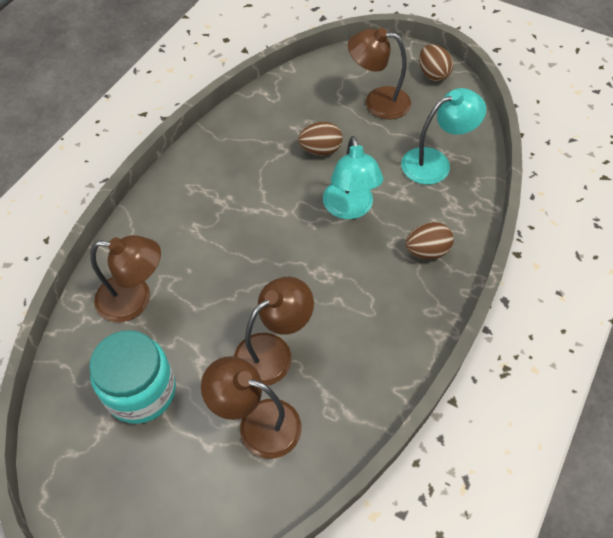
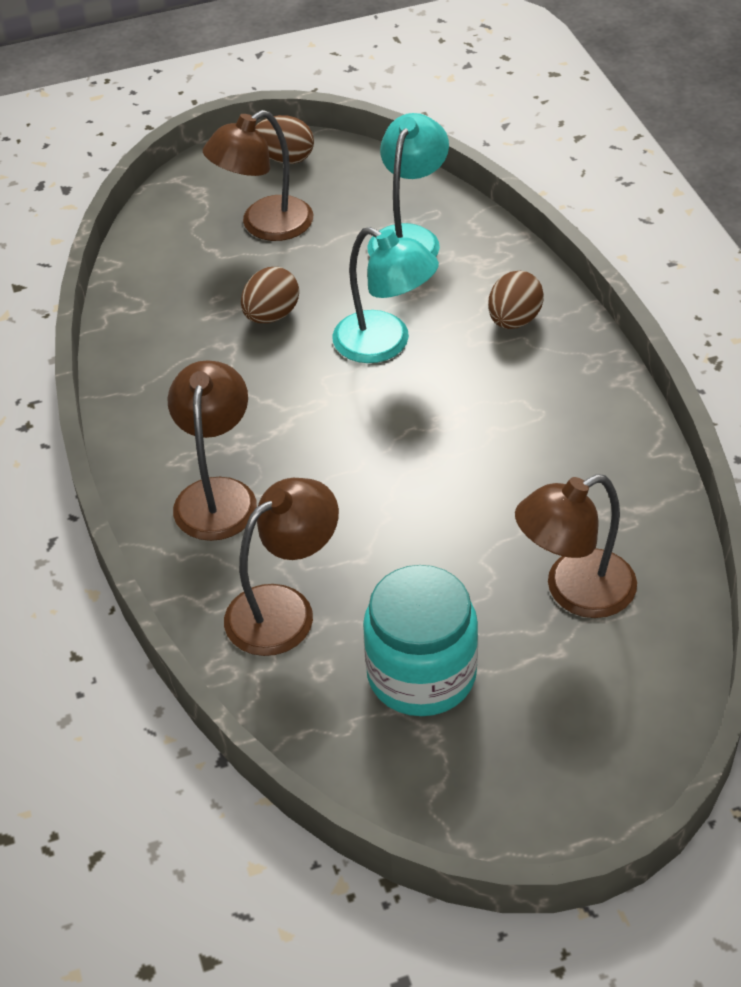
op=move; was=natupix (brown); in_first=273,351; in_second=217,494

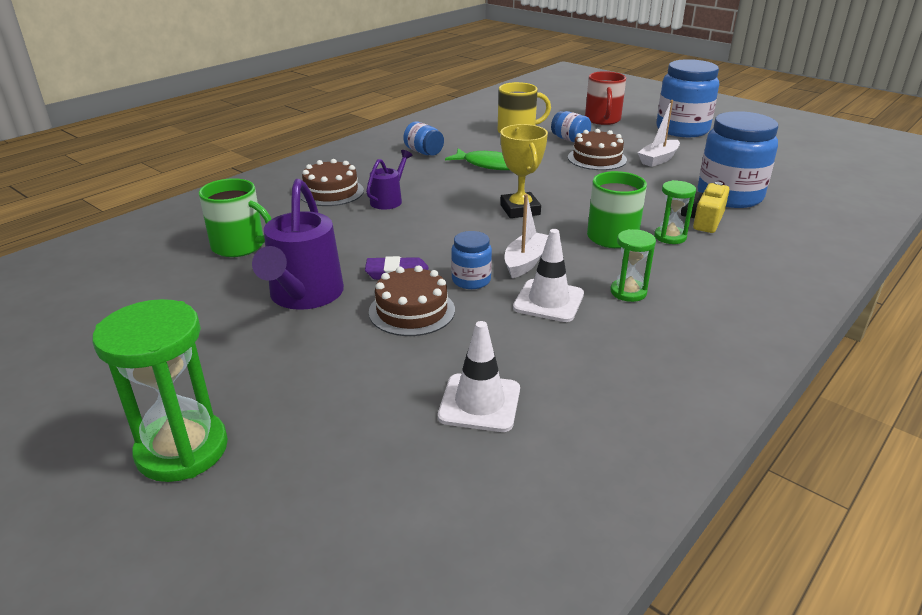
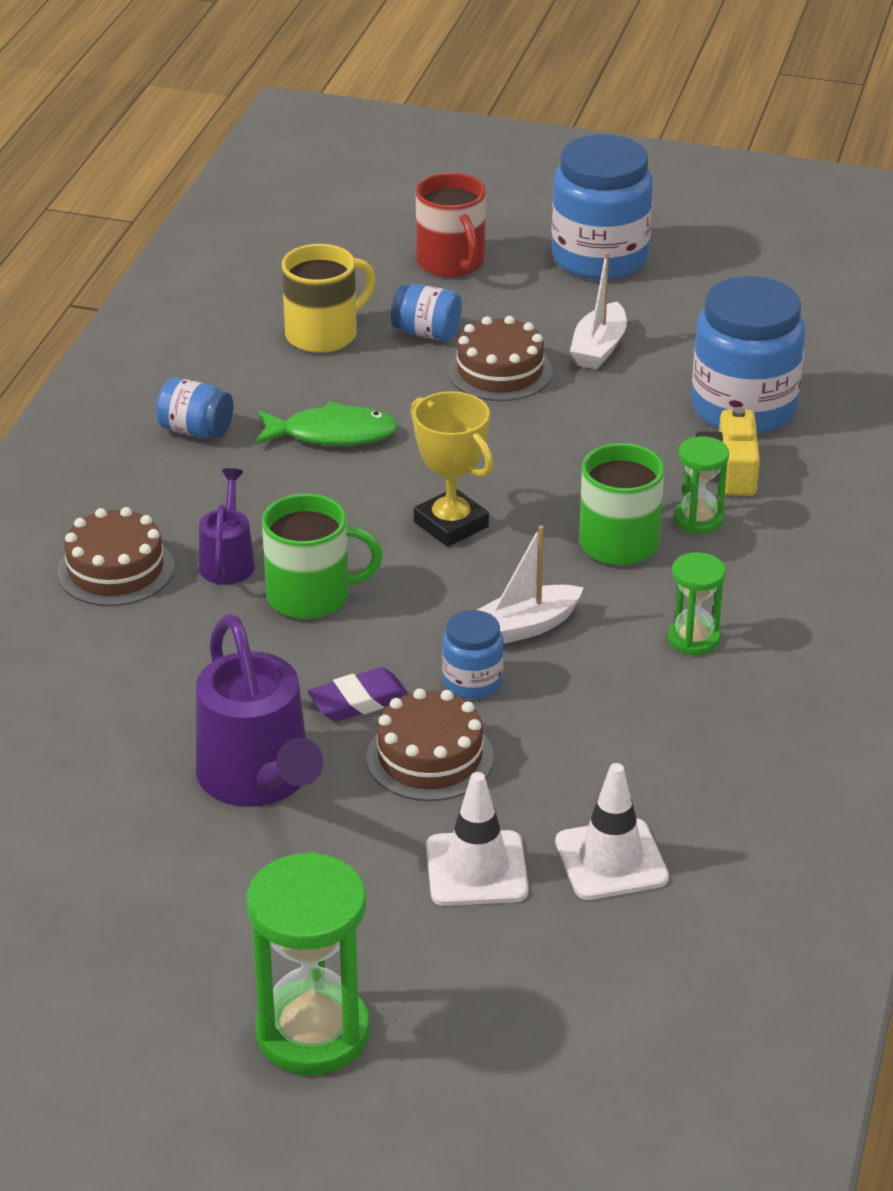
op=move; was=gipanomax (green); in_first=239,246; in_second=311,596
op=move; was=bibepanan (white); in_first=548,301; in_second=476,869
op=rotate; was=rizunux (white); in_first=525,262; in_second=526,626; clockwise=-120

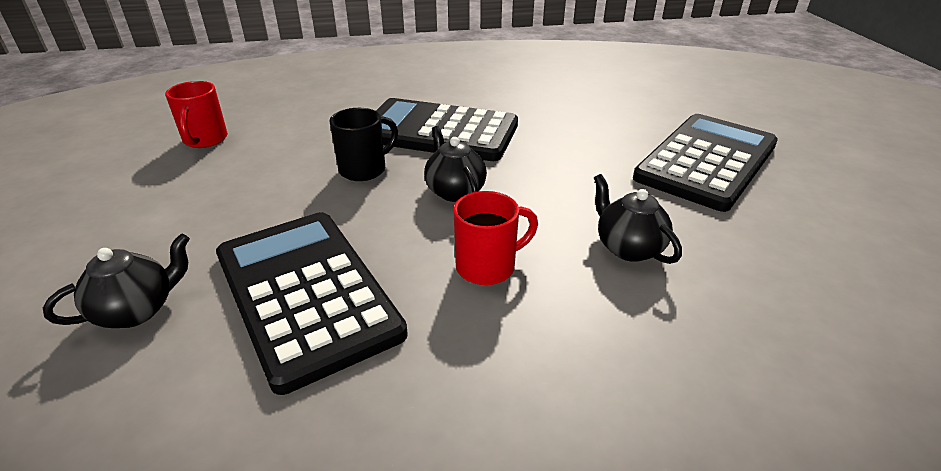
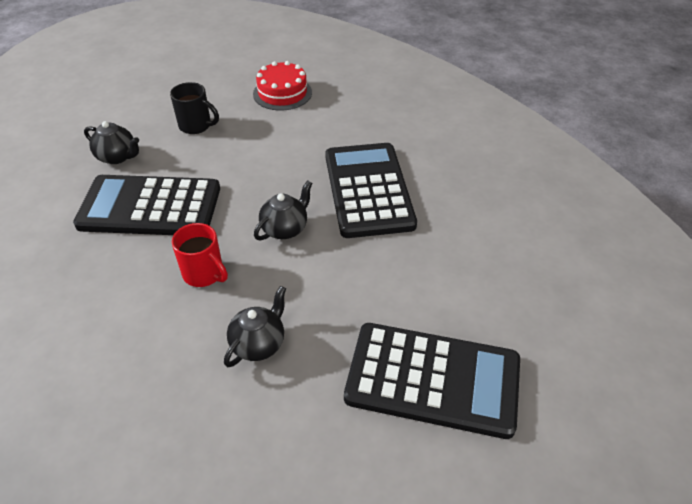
op=move; was=gipanomax (black); in_first=364,169; in_second=196,126
op=replace; was=gipanomax (red); now=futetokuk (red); in_first=205,140; in_second=282,93
op=rotate; was=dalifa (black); in_first=306,293; in_second=150,207; clockwise=-120

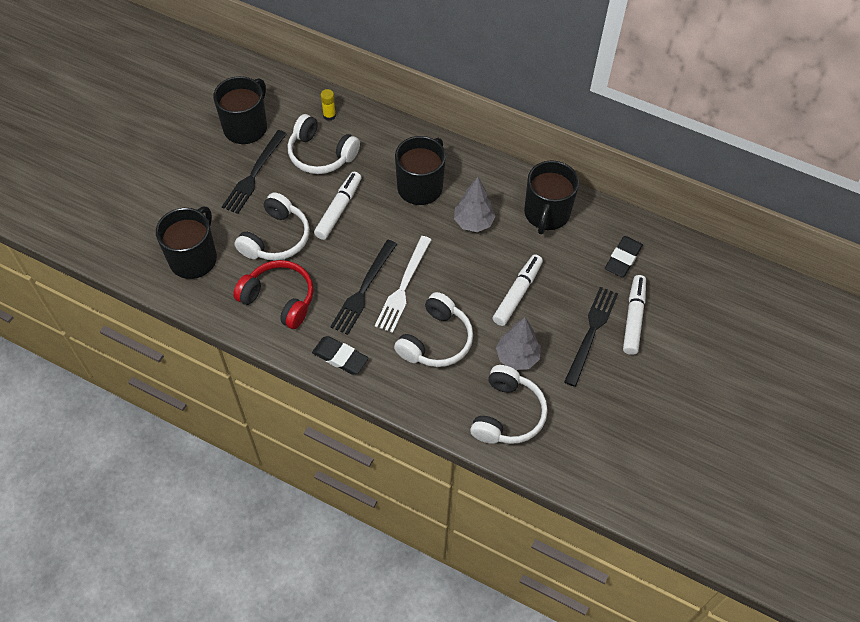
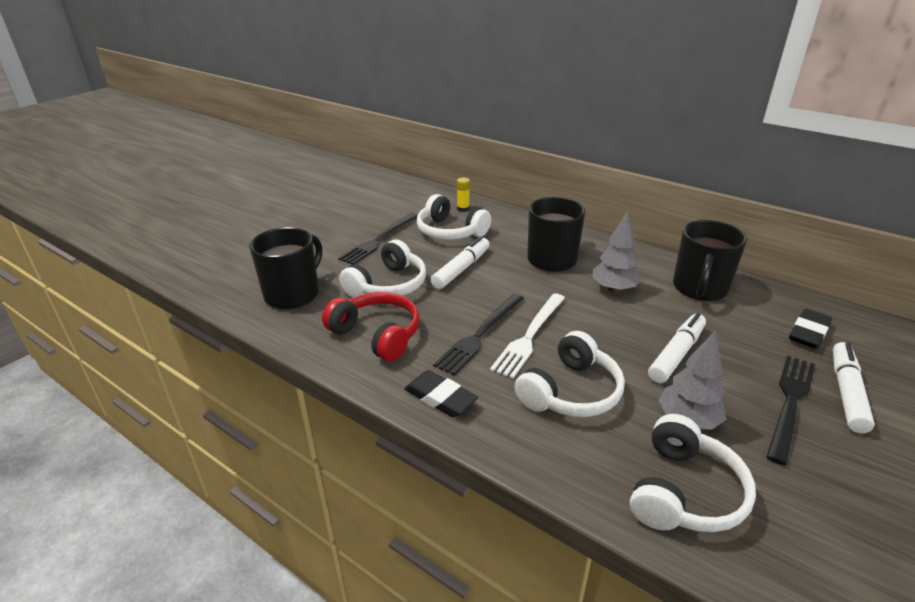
op=delete; was=gipanomax (black); in_first=246,127

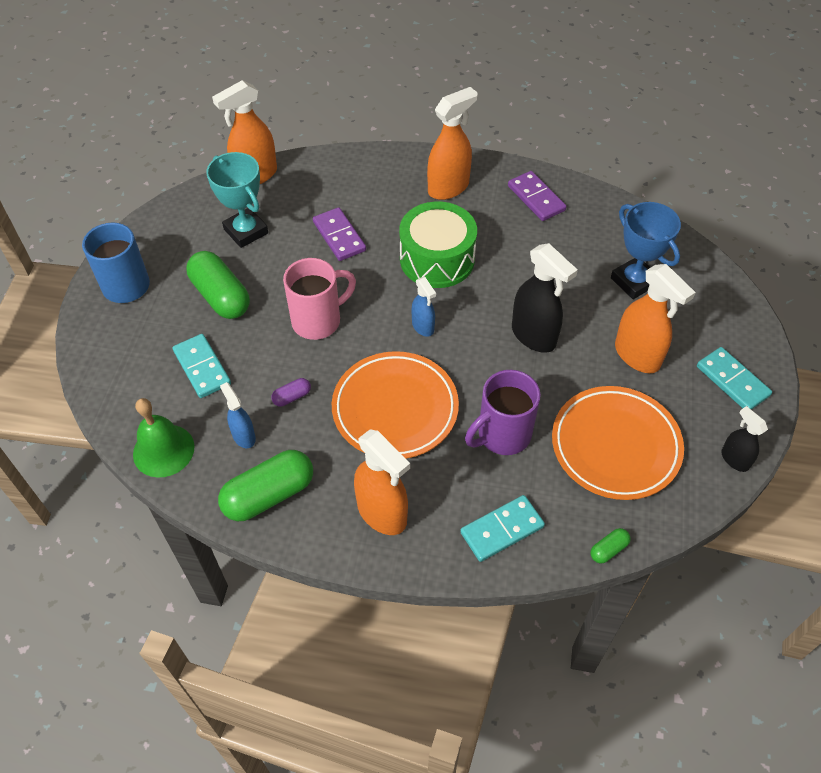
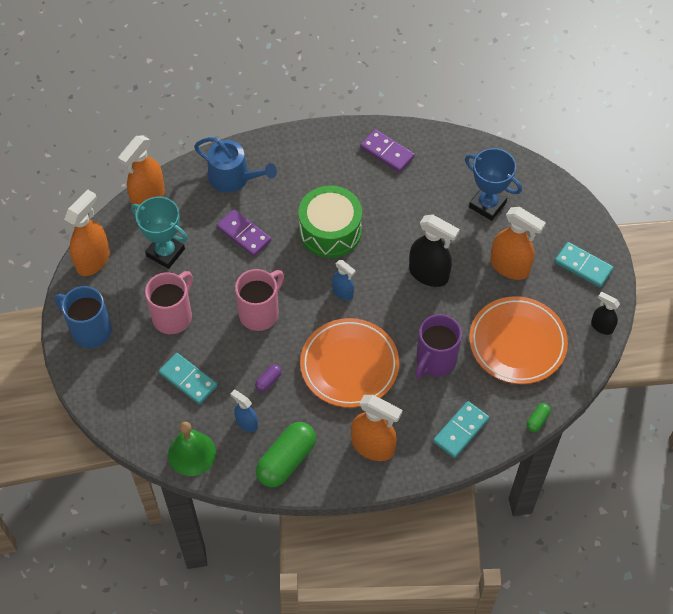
op=insert; now=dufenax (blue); in_second=233,177
op=move; was=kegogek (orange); in_first=448,187; in_second=93,260
op=replace; was=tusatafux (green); now=gipanomax (pink); in_first=221,296; in_second=173,316

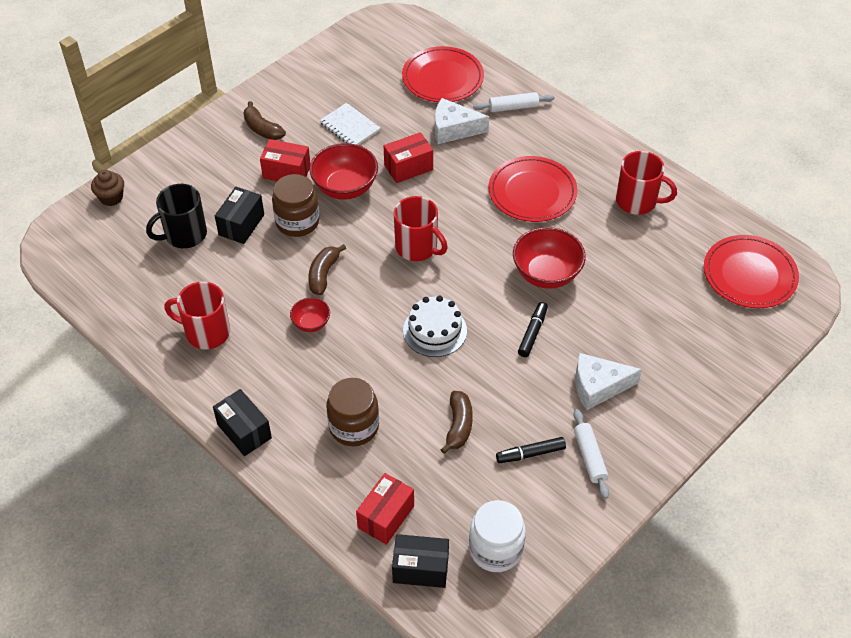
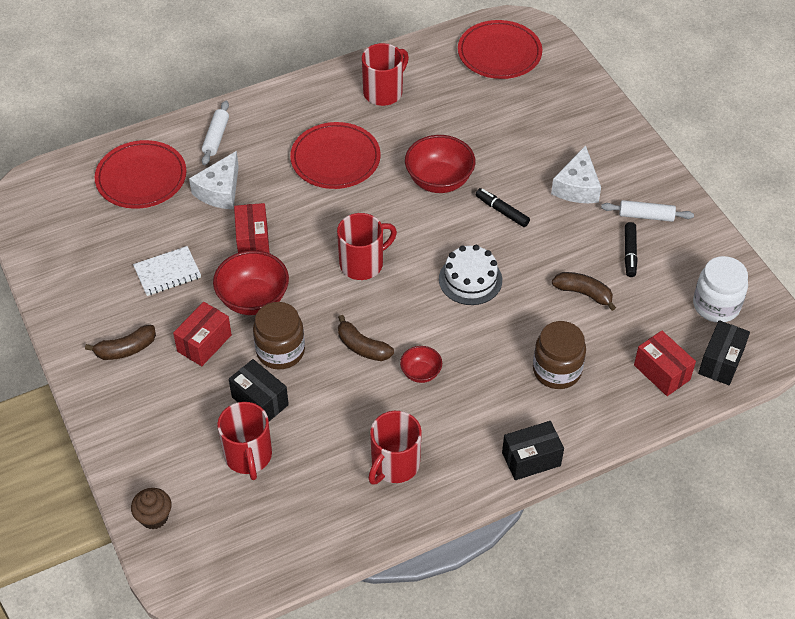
op=recolor; was=gipanomax (black); now=gipanomax (red); in_first=184,235; in_second=248,456

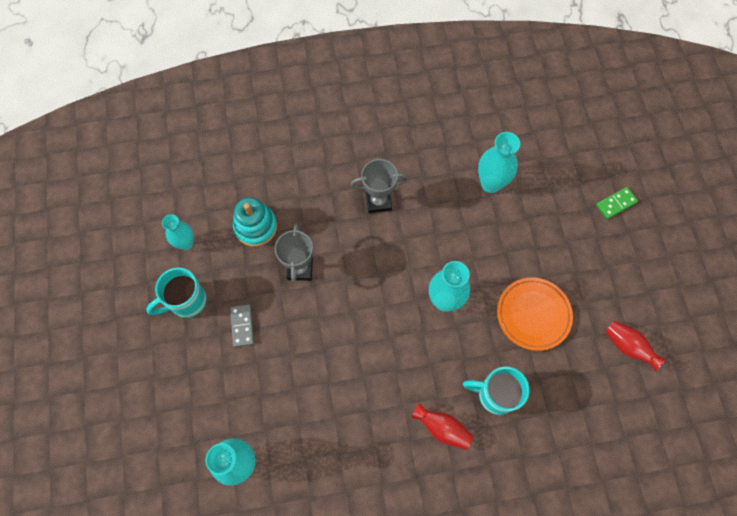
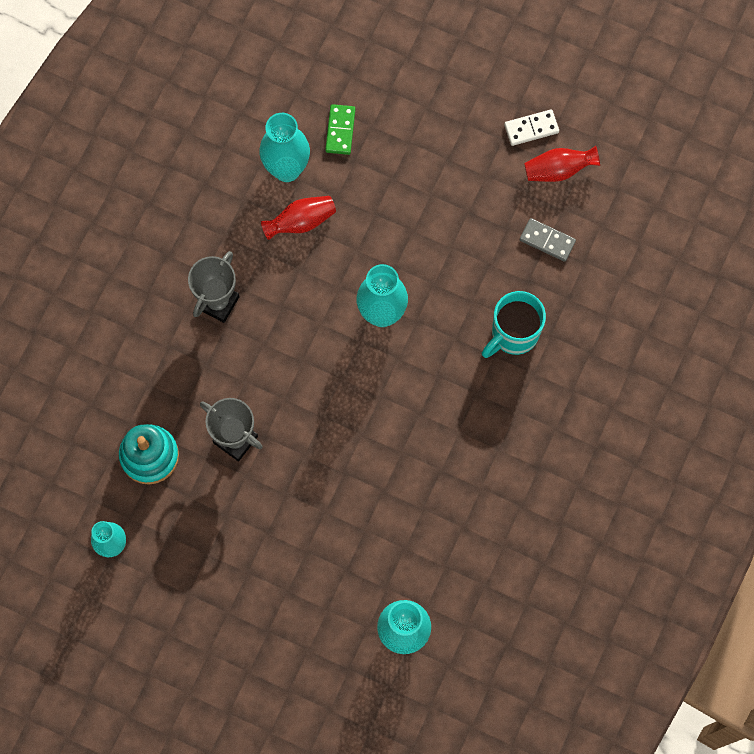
op=delete; was=gipanomax (turquoise); in_first=186,301
op=delete; was=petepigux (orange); in_first=533,314
op=insert; now=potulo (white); in_second=531,128
op=move; was=potulo (grey); in_first=242,326; in_second=547,240
op=move; was=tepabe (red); in_first=442,428; in_second=301,222
op=move; was=potulo (green); in_first=616,203; in_second=340,130

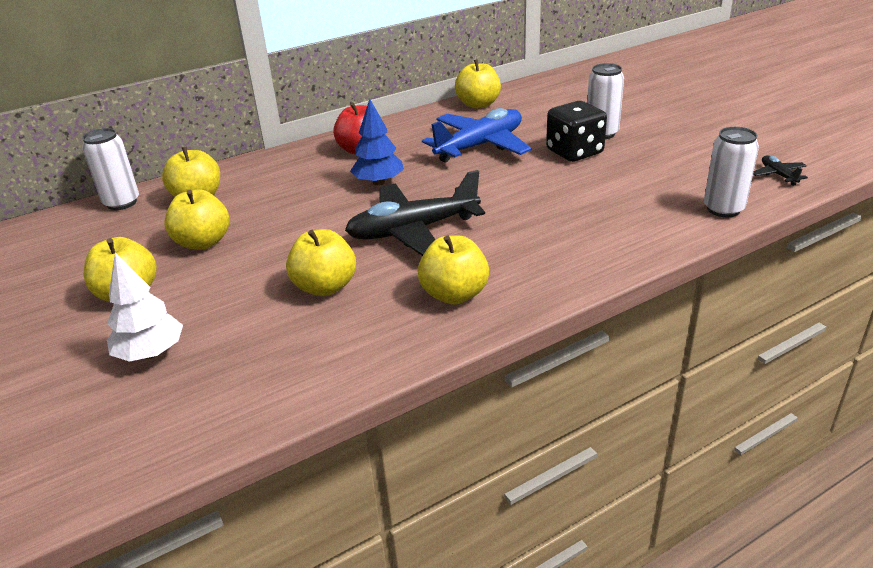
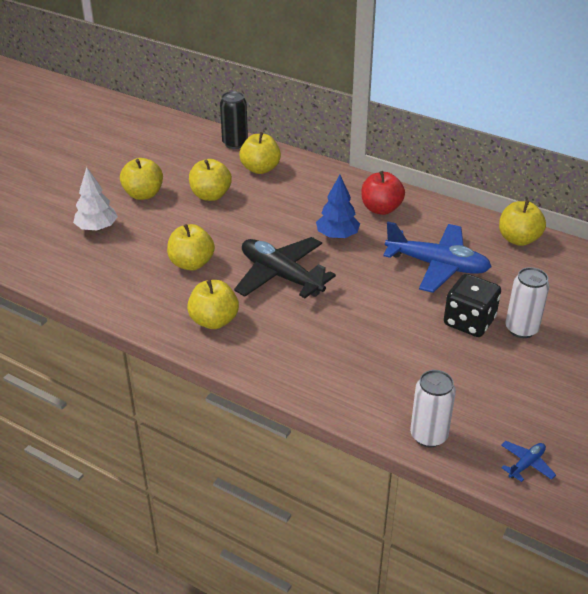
op=recolor; was=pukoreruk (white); now=pukoreruk (black); in_first=122,203; in_second=235,143
op=recolor; was=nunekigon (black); now=nunekigon (blue); in_first=778,175; in_second=526,464

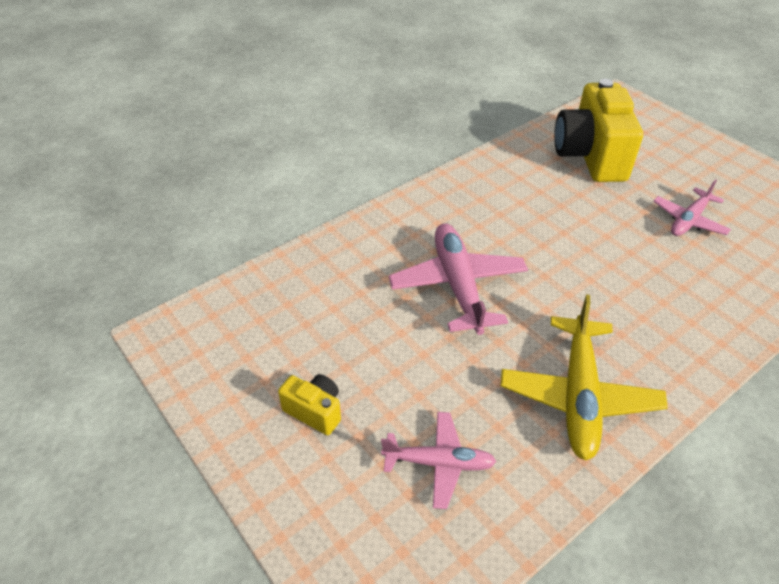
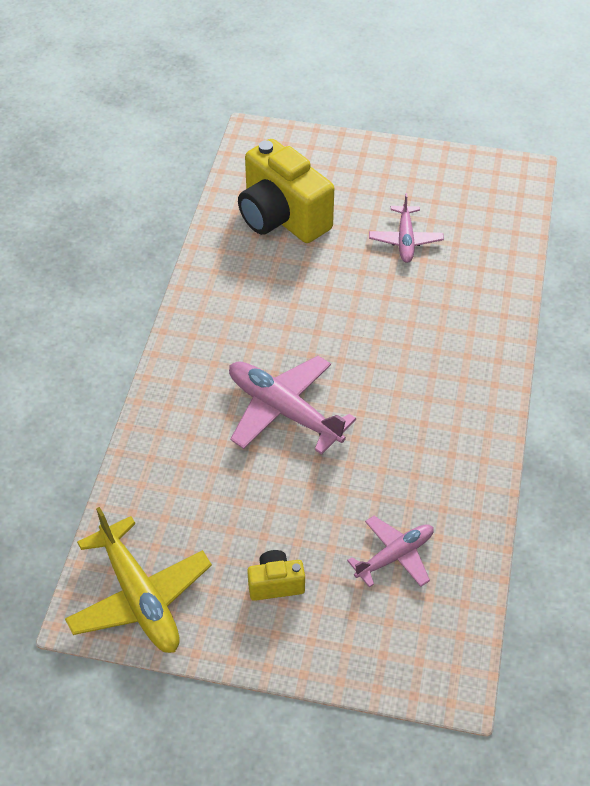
op=move; was=nunekigon (yellow); in_first=578,396; in_second=139,597

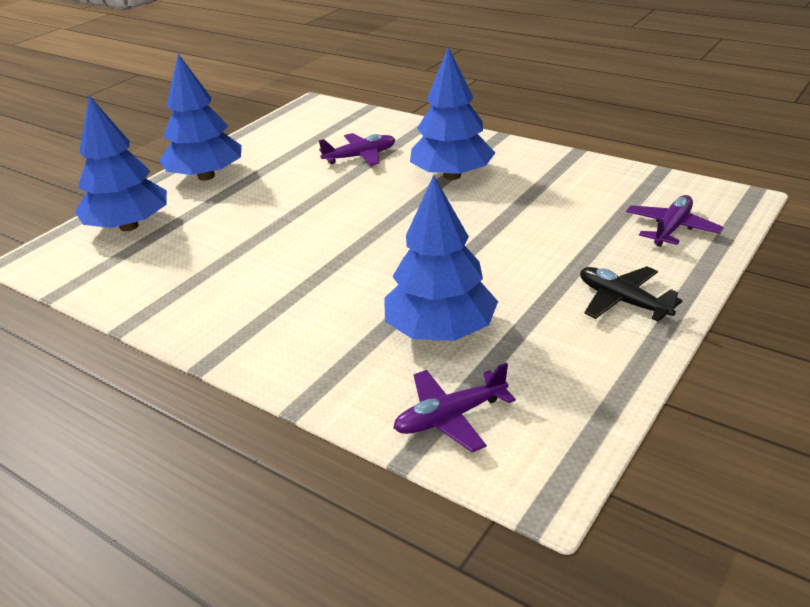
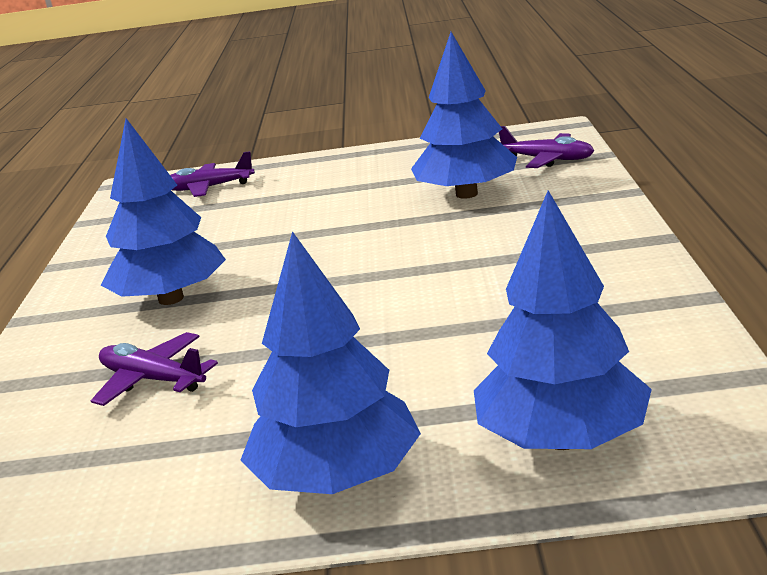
op=delete; was=nunekigon (black); in_first=623,301

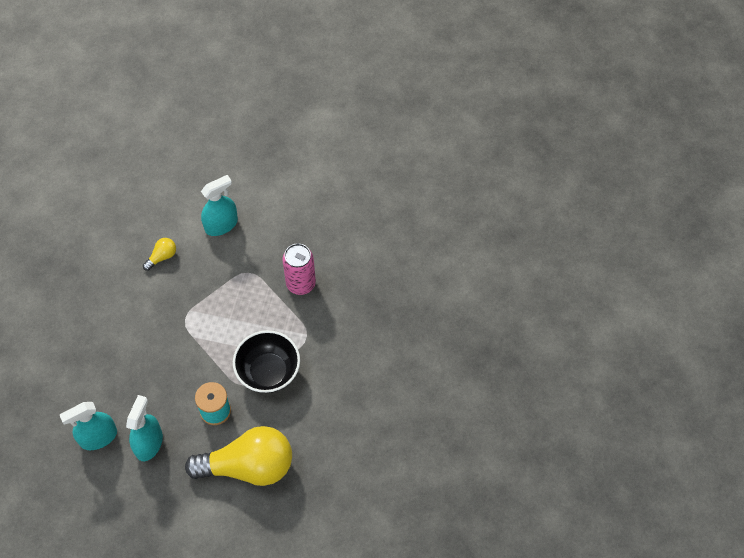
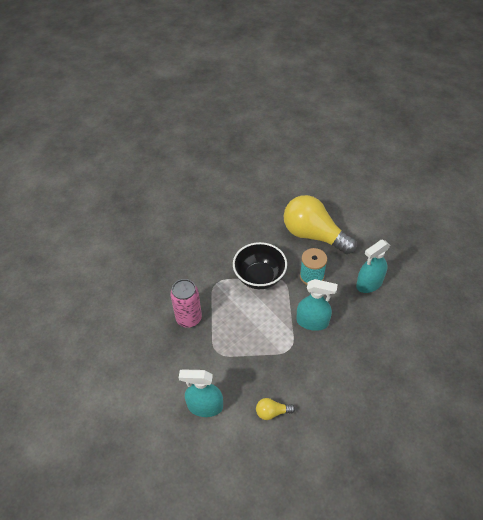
op=move; was=kegogek (turquoise); in_first=98,437; in_second=312,322

